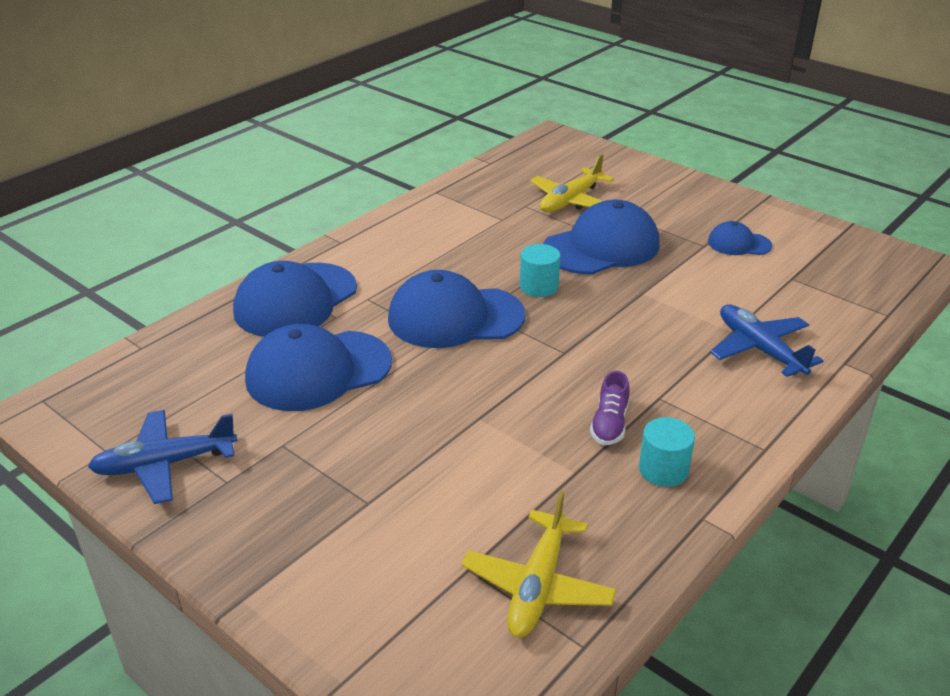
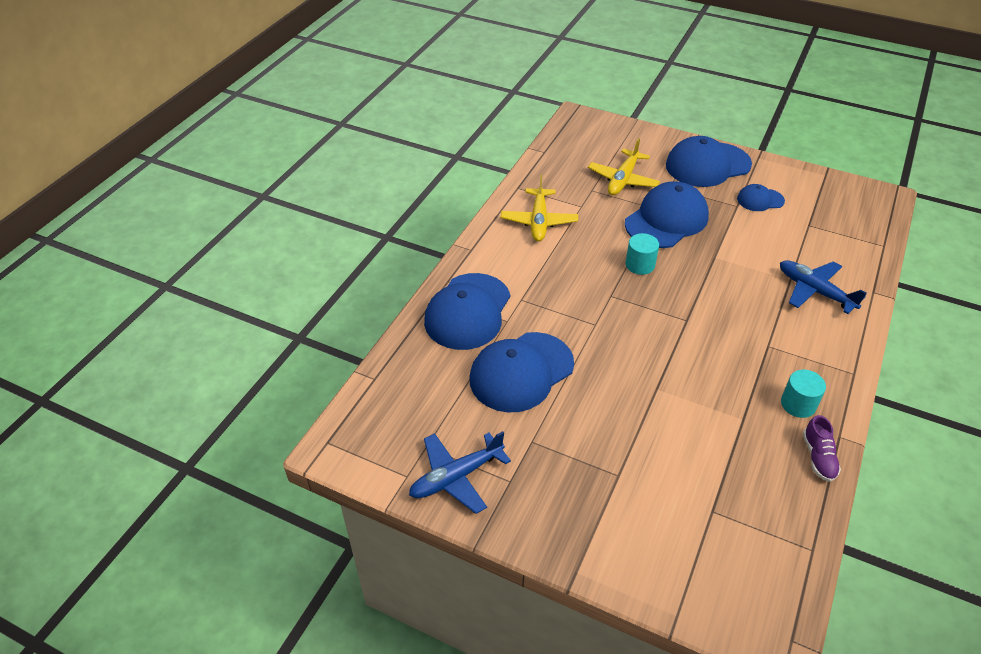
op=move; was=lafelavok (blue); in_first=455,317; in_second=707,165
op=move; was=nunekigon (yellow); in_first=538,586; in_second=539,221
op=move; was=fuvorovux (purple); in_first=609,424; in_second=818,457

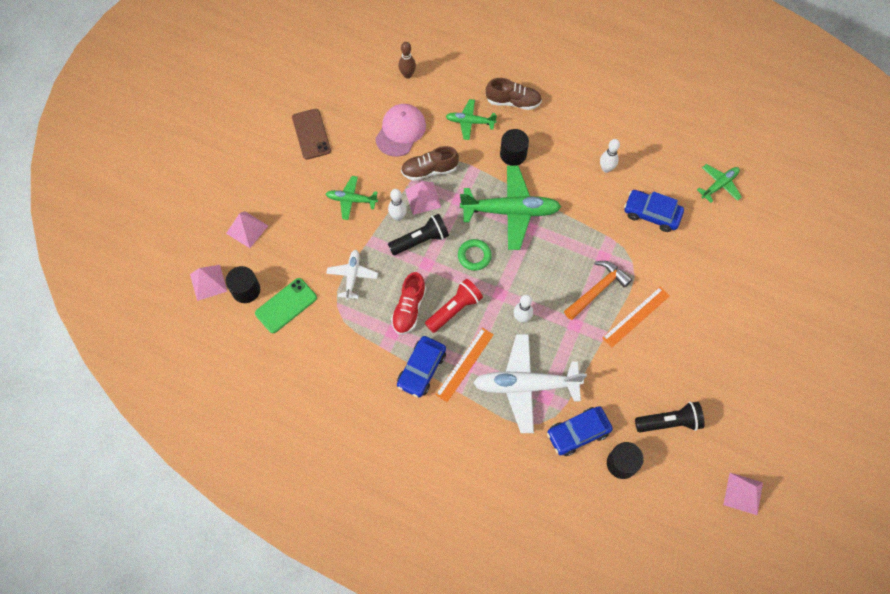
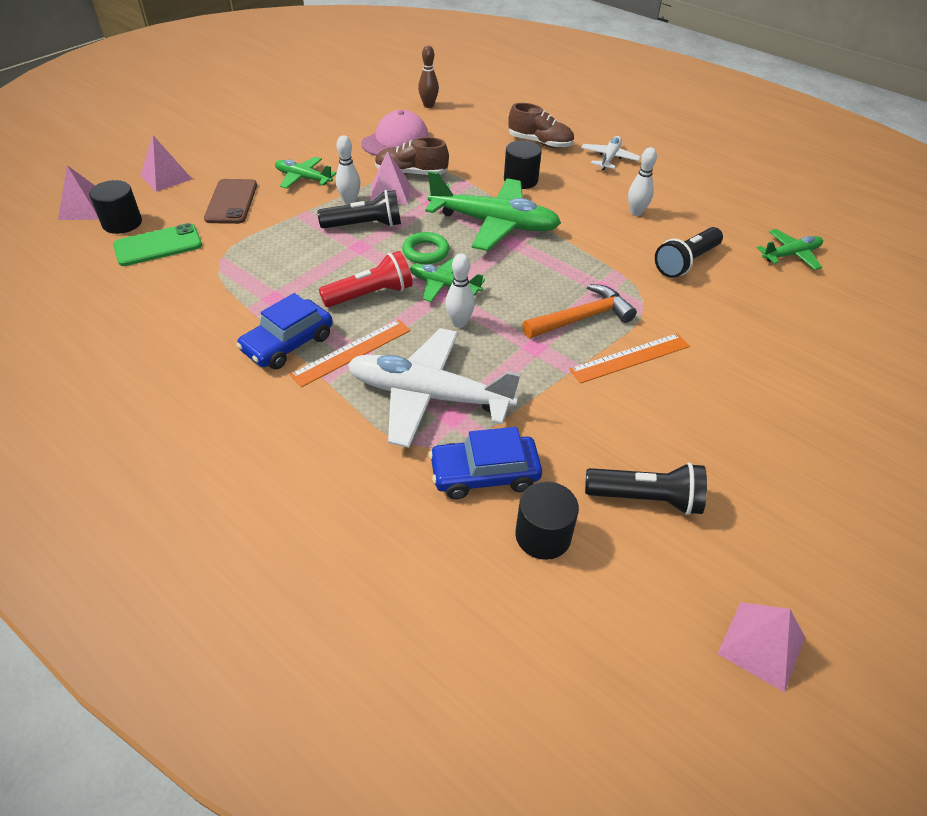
op=delete; was=fuvorovux (red); in_first=409,309
op=move; was=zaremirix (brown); in_first=311,134; in_second=231,202
op=move; was=nunekigon (white); in_first=352,276; in_second=609,158
op=move; was=nunekigon (green); in_first=470,122; in_second=444,285
op=replace; was=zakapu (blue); now=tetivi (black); in_first=651,214; in_second=686,262

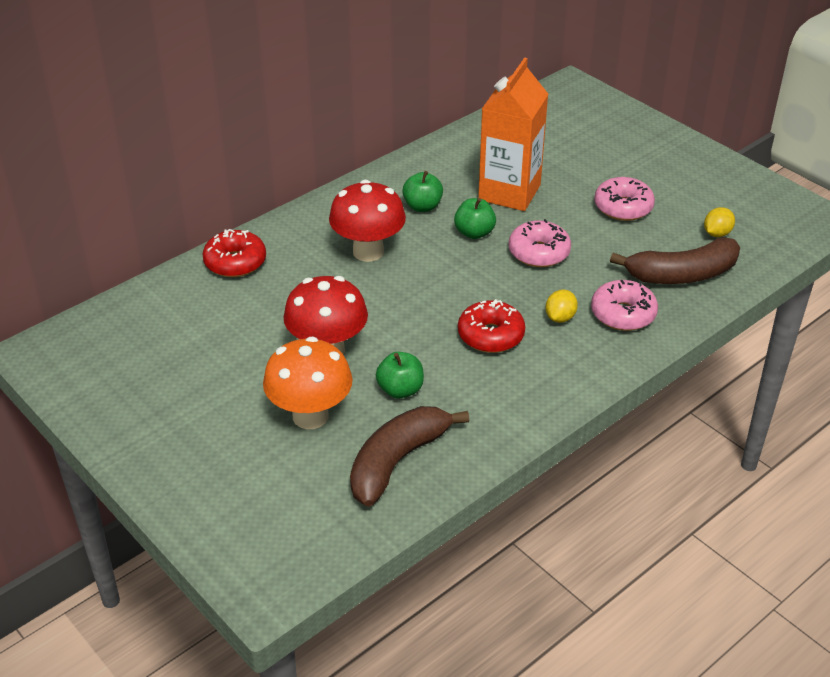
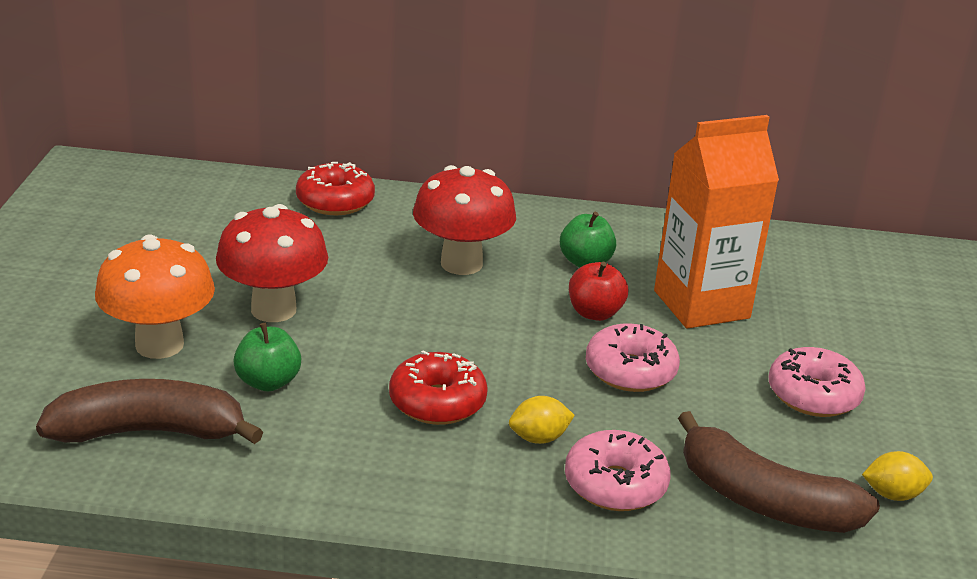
op=recolor; was=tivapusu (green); now=tivapusu (red); in_first=474,233; in_second=595,313

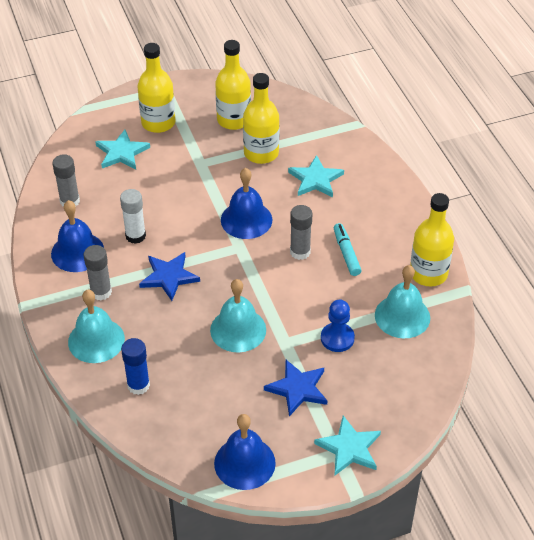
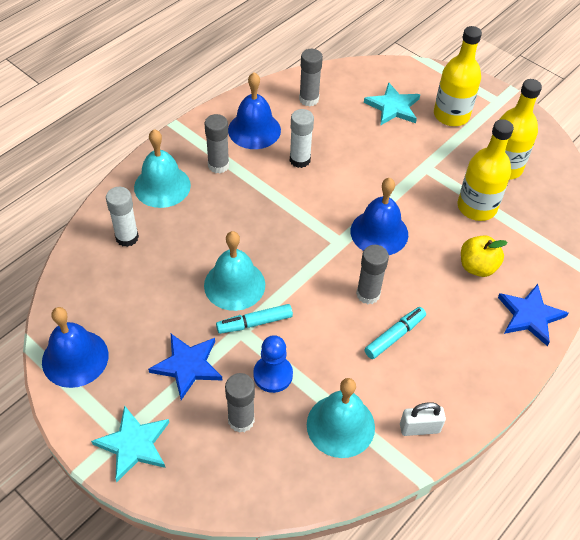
op=insert; now=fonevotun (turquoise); in_second=254,323
op=insert; now=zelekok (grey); in_second=241,420
op=move; was=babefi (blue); in_first=169,277; in_second=530,316
op=replace; was=babefi (turquoise); now=tivapusu (yellow); in_first=315,179; in_second=477,267
op=replace; was=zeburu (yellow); now=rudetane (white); in_first=428,273; in_second=419,428
op=recolor; was=zelekok (blue); now=zelekok (white); in_first=138,385; in_second=127,237

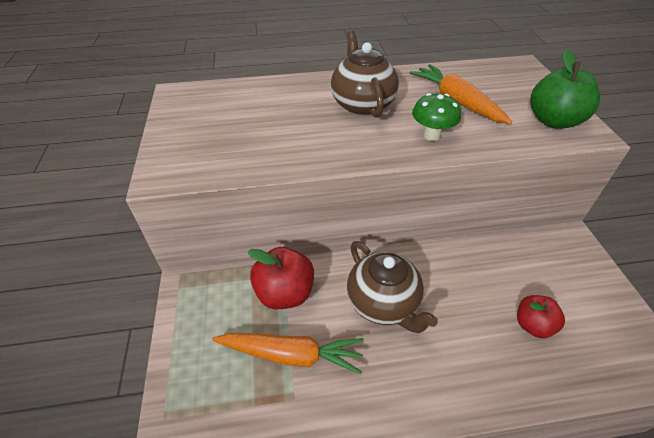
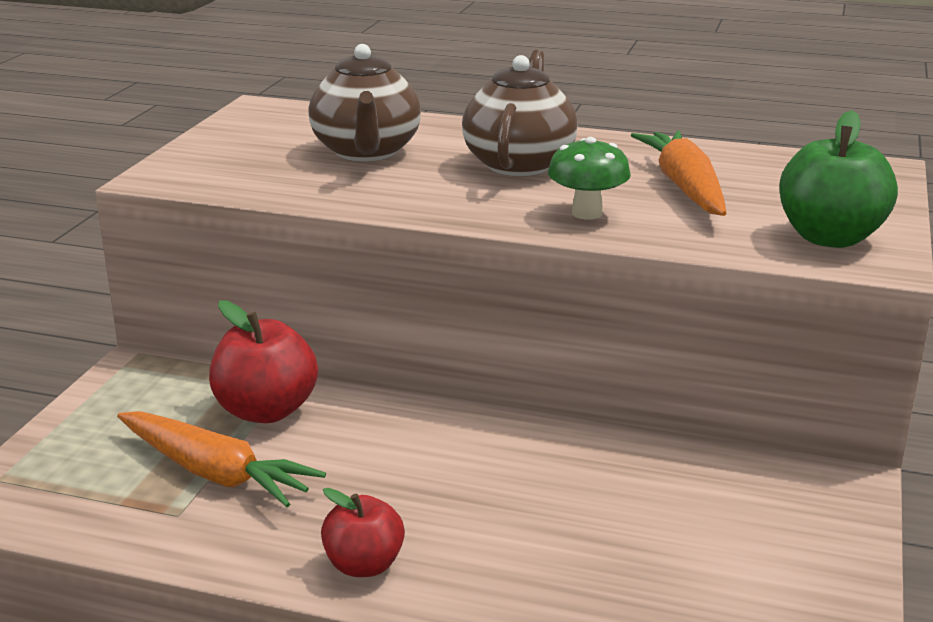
op=move; was=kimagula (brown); in_first=383,303; in_second=366,152
op=move; was=tivapusu (red); in_first=533,325; in_second=364,565

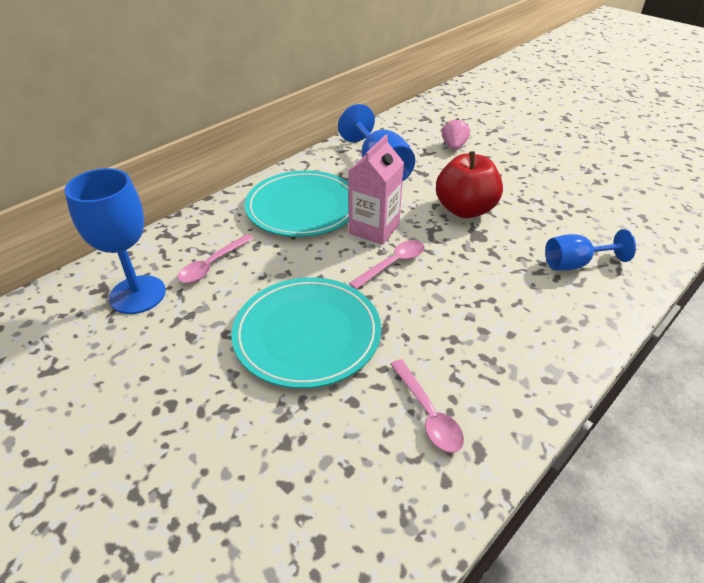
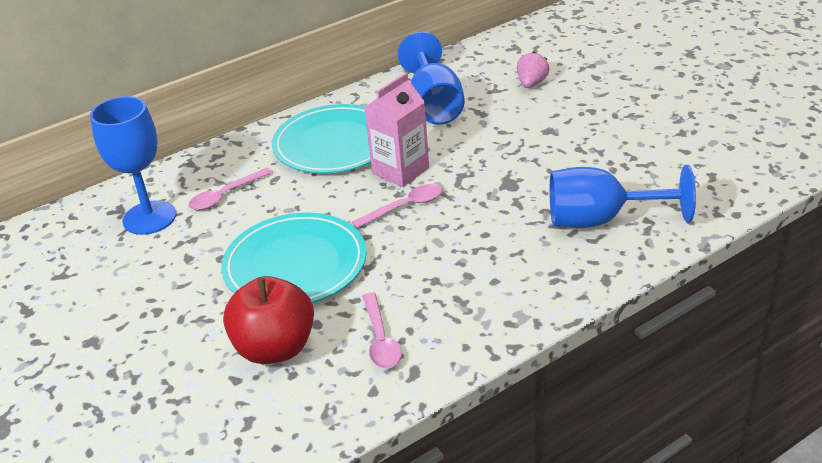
op=move; was=tivapusu (red); in_first=465,210; in_second=275,348
op=resize; was=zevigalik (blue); in_first=575,264; in_second=601,220; ratio=1.57

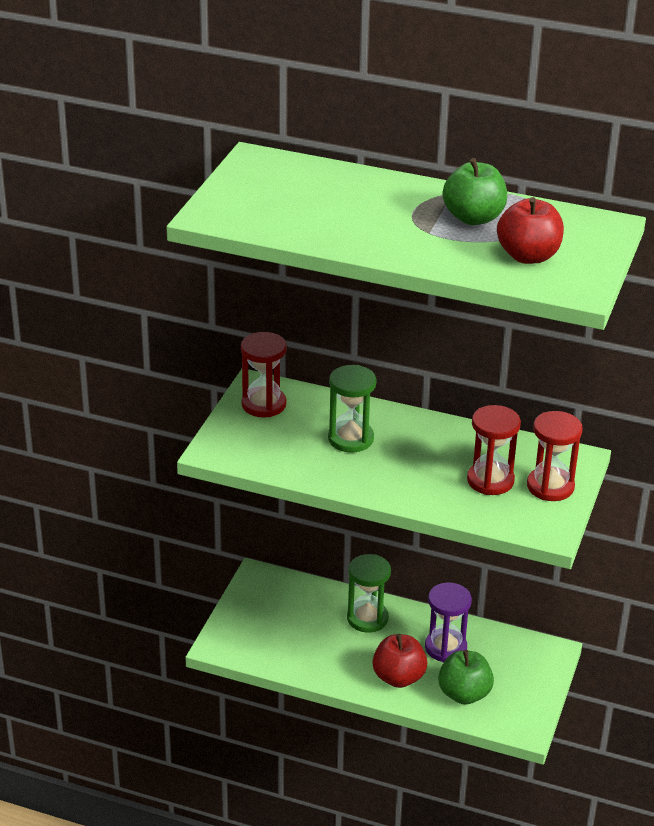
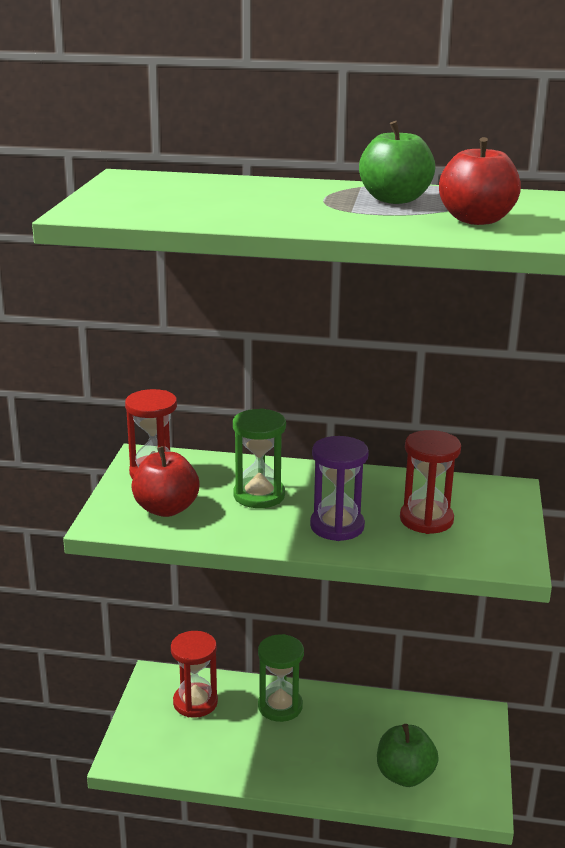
op=move; was=tivapusu (red); in_first=398,677; in_second=166,509
op=move; was=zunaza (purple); in_first=445,647; in_second=337,526
op=move; was=zunaza (red); in_first=550,486; in_second=195,702

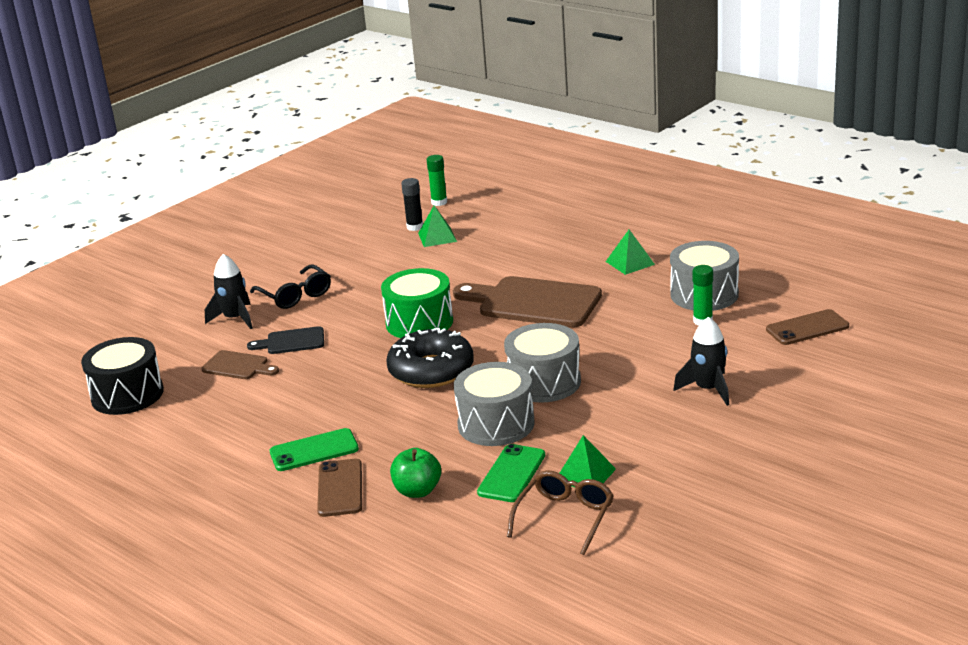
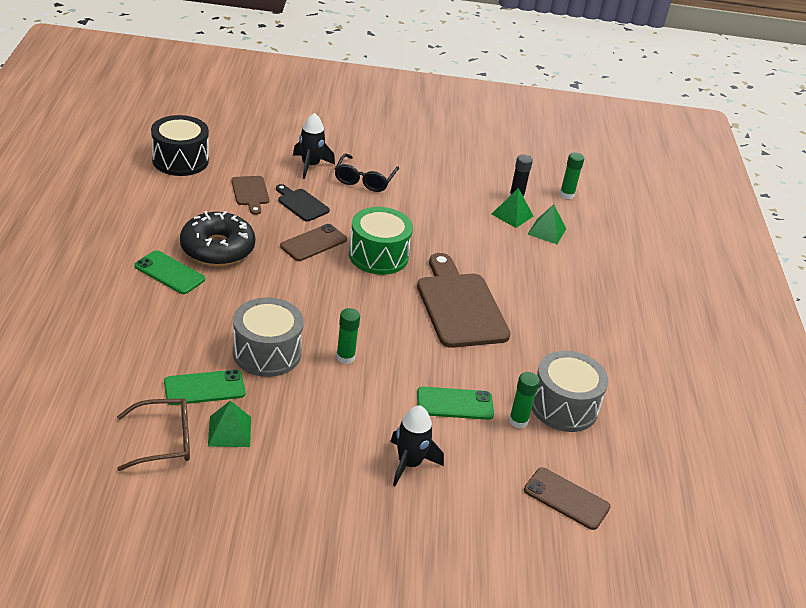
op=delete; was=tivapusu (green); in_first=417,491
op=insert; now=zaremirix (green); in_second=455,404
op=move; was=zaremirix (brown); in_first=340,488; in_second=313,243
op=move; was=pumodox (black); in_first=431,370; in_second=217,248
op=move; was=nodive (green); in_first=630,263; in_second=547,231
op=replace; was=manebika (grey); now=zelekok (green); in_first=544,382; in_second=345,357

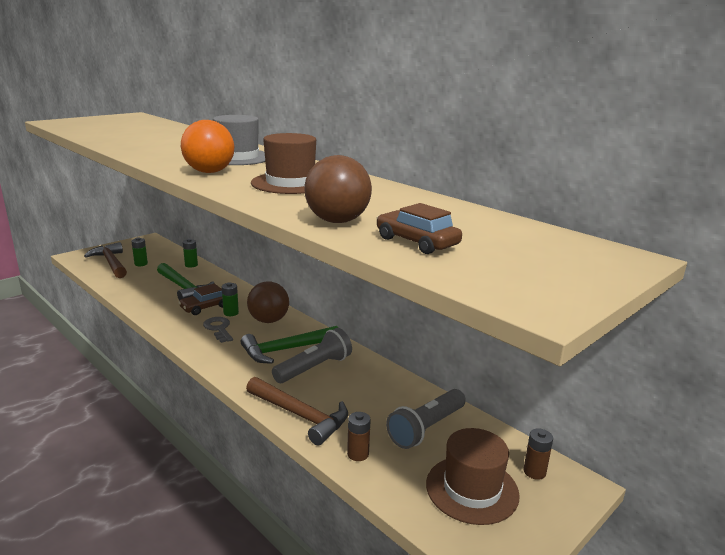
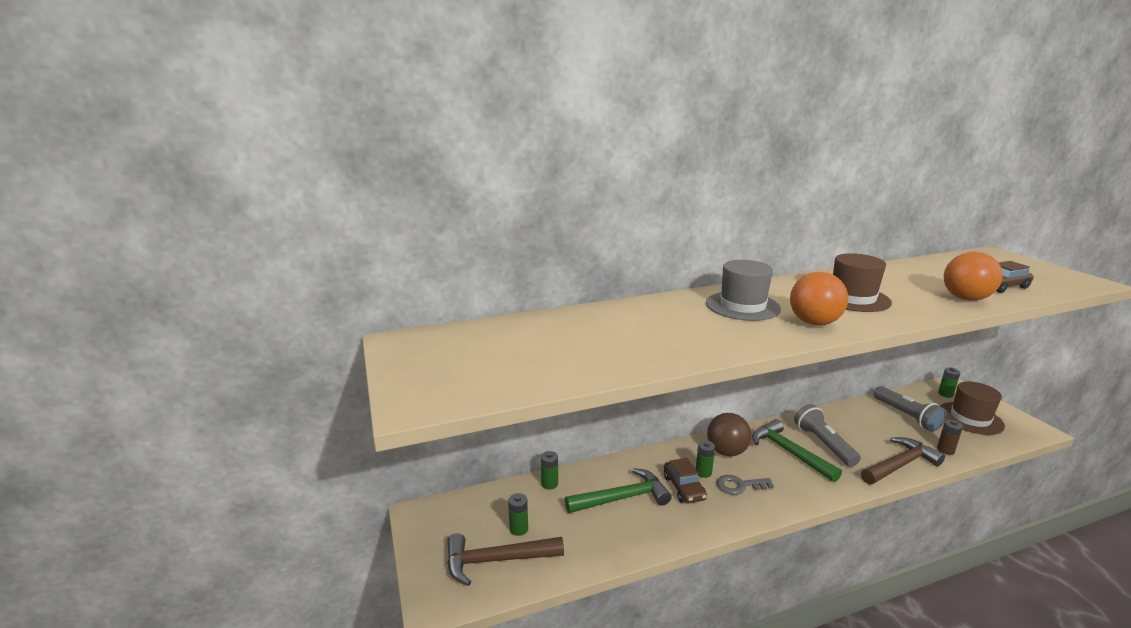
op=recolor; was=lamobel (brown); now=lamobel (orange); in_first=337,221; in_second=965,298
op=recolor; was=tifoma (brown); now=tifoma (green); in_first=534,472; in_second=945,394
op=rotate; was=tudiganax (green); in_first=286,350; in_second=789,452; clockwise=150

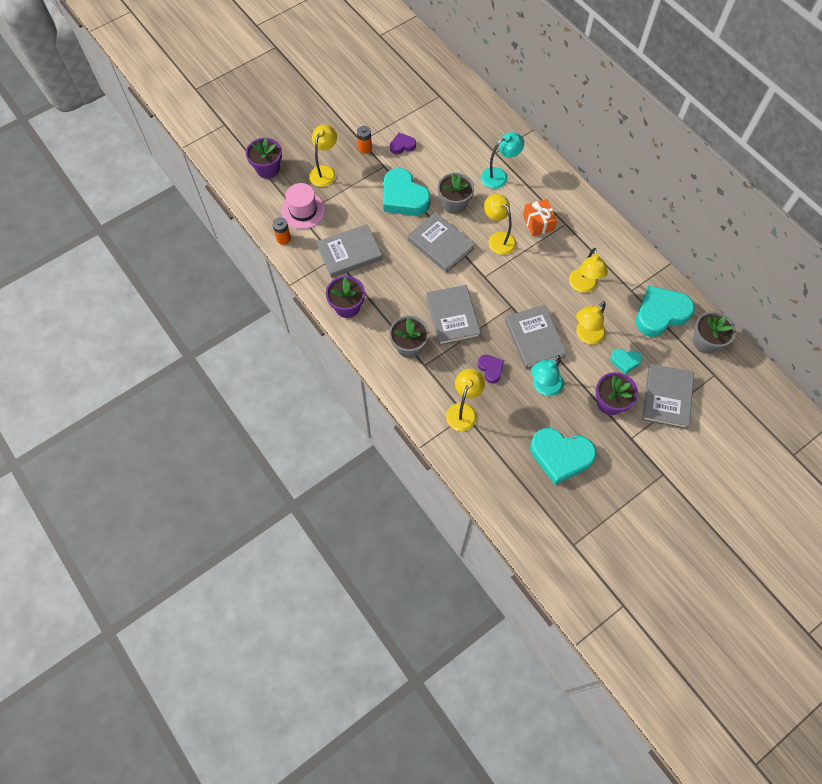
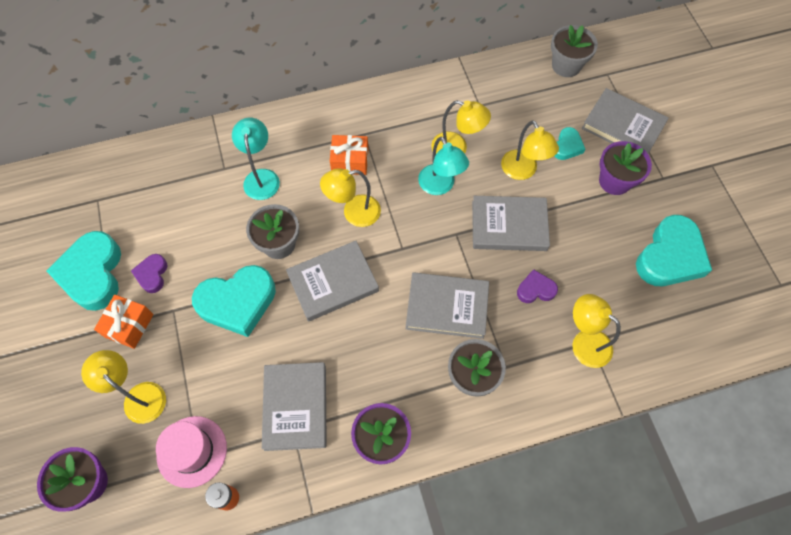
op=move; was=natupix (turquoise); in_first=543,387; in_second=440,186
op=move; was=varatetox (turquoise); in_first=660,314; in_second=93,274
op=replace; was=tifoma (orange); now=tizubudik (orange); in_first=365,148; in_second=129,325

